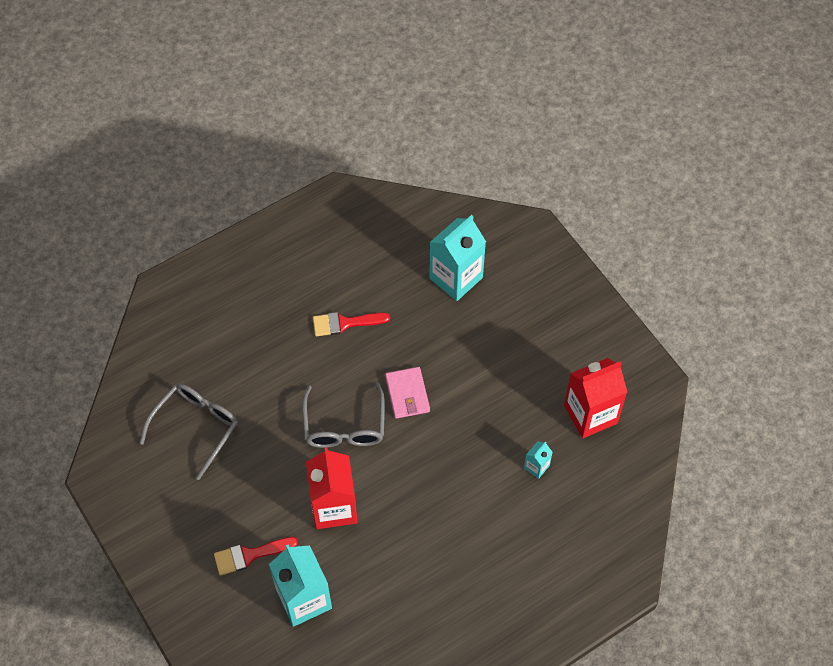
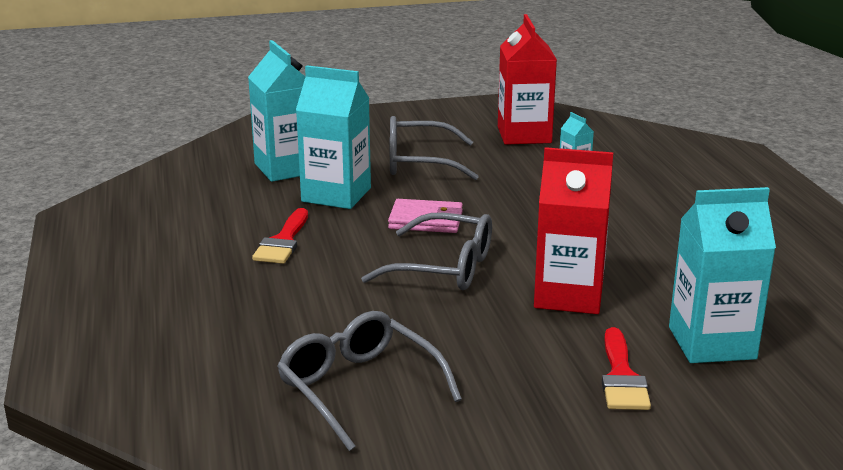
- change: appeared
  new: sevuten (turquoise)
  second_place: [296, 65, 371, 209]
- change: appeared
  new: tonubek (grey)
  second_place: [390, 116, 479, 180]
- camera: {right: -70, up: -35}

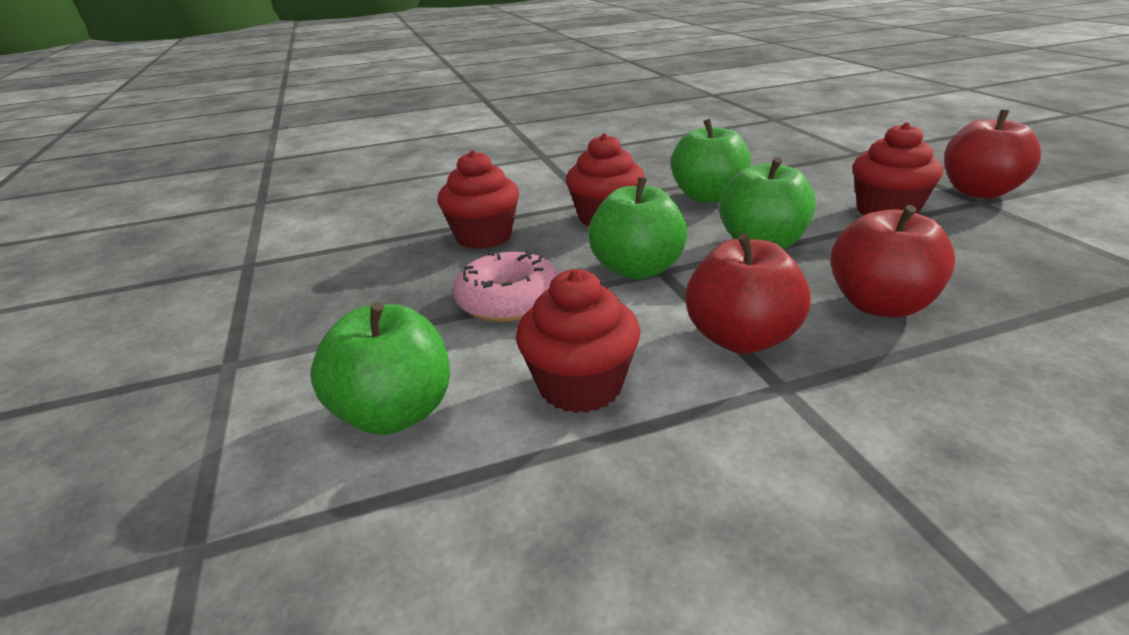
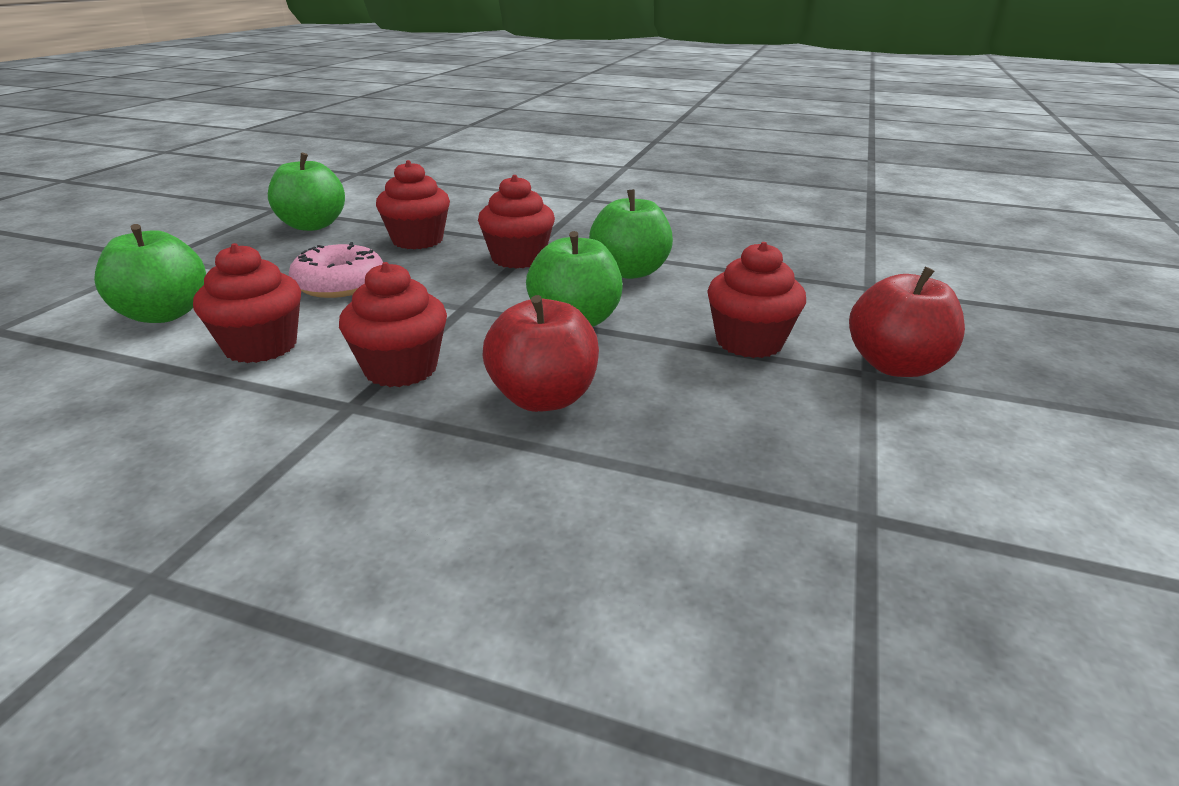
- change: relocated
  old: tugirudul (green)
  first_place: [588, 177, 688, 280]
  second_place: [268, 153, 345, 231]
- change: exchanged
  old: tugirudul (red)
  new: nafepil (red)
  first_place: [686, 233, 810, 354]
  second_place: [339, 262, 447, 387]
- camera: {right: 35, up: 0}

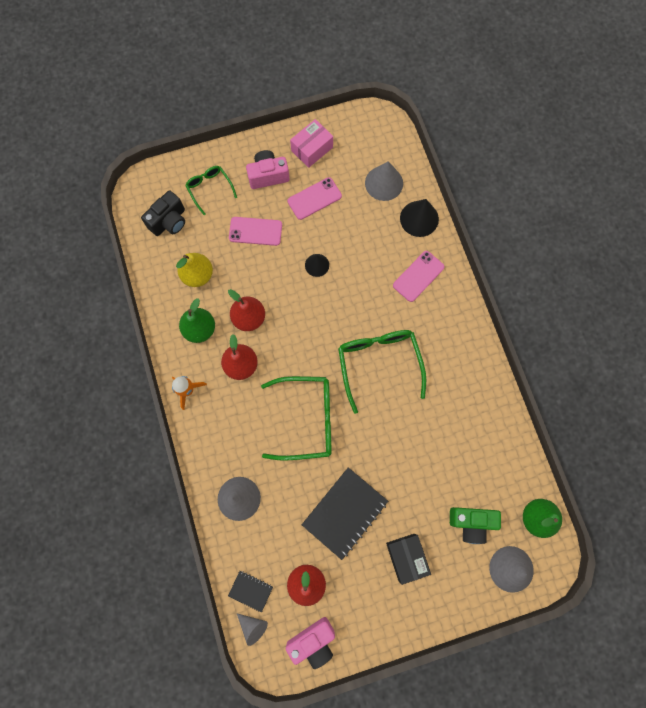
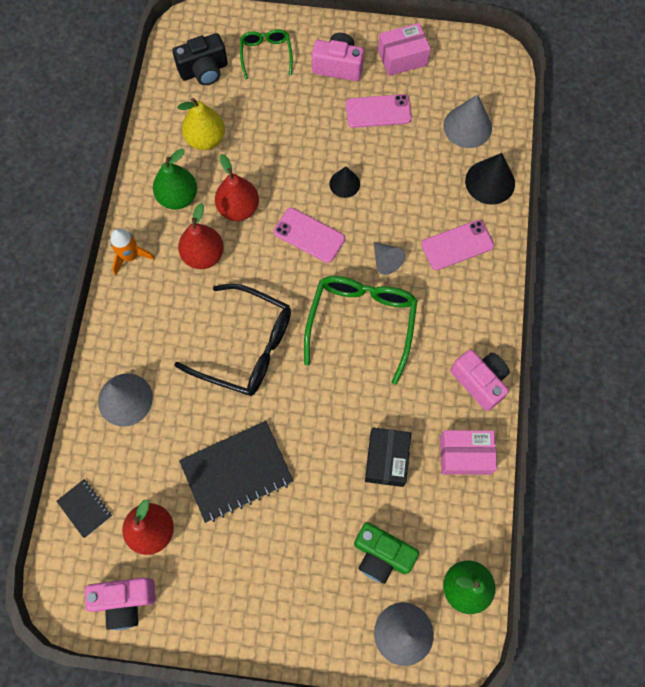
- change: appeared
  new: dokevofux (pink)
  second_place: [440, 430, 497, 475]
- change: appeared
  new: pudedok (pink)
  second_place: [451, 349, 510, 411]
- change: relocated
  old: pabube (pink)
  first_place: [229, 217, 282, 246]
  second_place: [273, 208, 345, 263]
- change: relocated
  old: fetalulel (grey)
  first_place: [237, 613, 268, 646]
  second_place: [374, 242, 405, 275]
- change: relocated
  old: dokevofux (black)
  first_place: [386, 534, 431, 585]
  second_place: [365, 427, 411, 487]
- change: colour
  old: tonubek (green)
  new: tonubek (black)
  first_place: [261, 376, 332, 460]
  second_place: [174, 284, 291, 396]
- camera: {right: 25, up: -5}

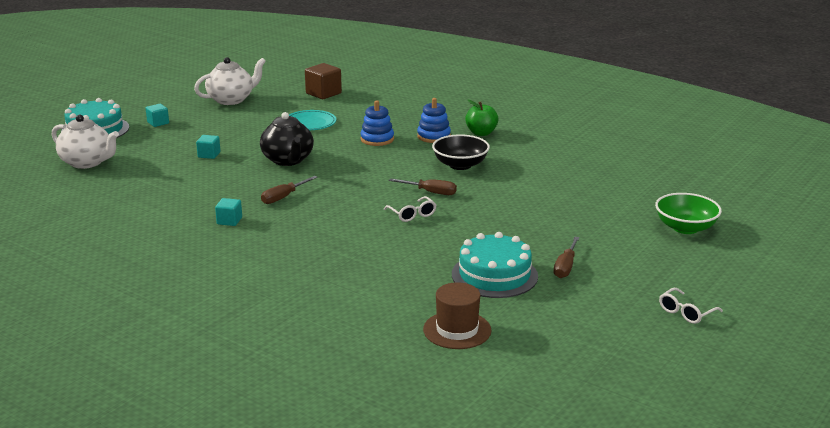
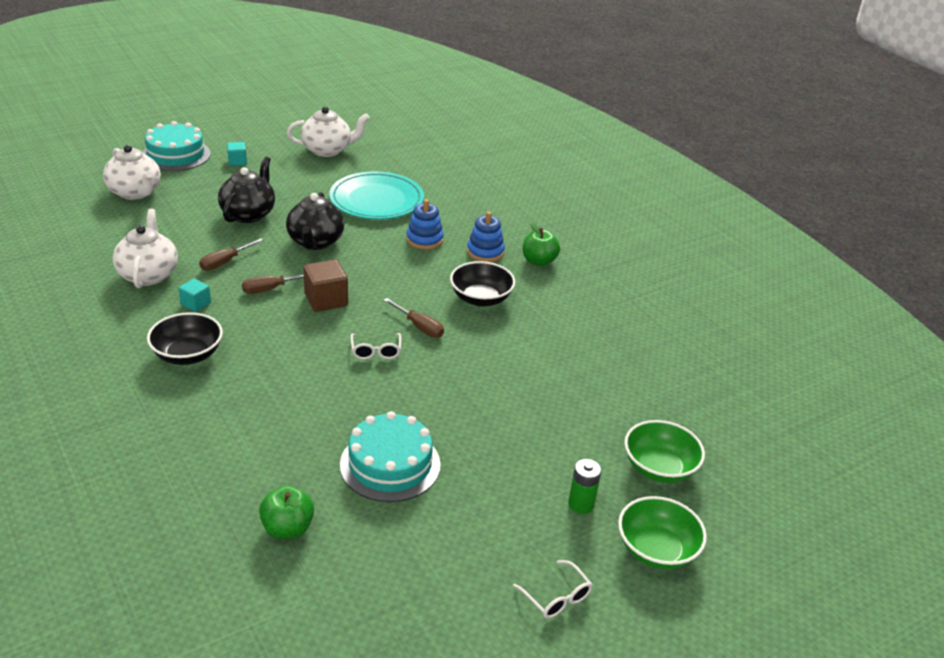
- change: appeared
  new: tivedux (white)
  second_place: [113, 208, 178, 288]
- change: appeared
  new: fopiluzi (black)
  second_place: [147, 312, 223, 365]
- change: appeared
  new: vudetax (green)
  second_place: [568, 459, 601, 514]
- change: appeared
  new: fopiluzi (green)
  second_place: [618, 496, 707, 570]
- change: relocated
  old: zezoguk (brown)
  first_place: [305, 63, 342, 99]
  second_place: [303, 259, 348, 312]
- change: relocated
  old: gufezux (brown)
  first_place: [554, 237, 579, 278]
  second_place: [199, 238, 264, 271]
- change: exchanged
  old: zezoguk (turquoise)
  new: tivedux (black)
  first_place: [196, 135, 221, 159]
  second_place: [218, 157, 275, 223]
- change: exchanged
  old: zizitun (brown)
  new: tugirudul (green)
  first_place: [423, 282, 491, 349]
  second_place: [259, 486, 314, 539]
- change: spun
  old: tonubek (white)
  first_place: [659, 288, 723, 324]
  second_place: [513, 560, 593, 619]
  degrees: -105
- change: size
  old: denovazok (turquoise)
  first_place: [289, 110, 337, 130]
  second_place: [329, 171, 424, 219]
  factor: 1.66
- camera: {right: 20, up: 10}

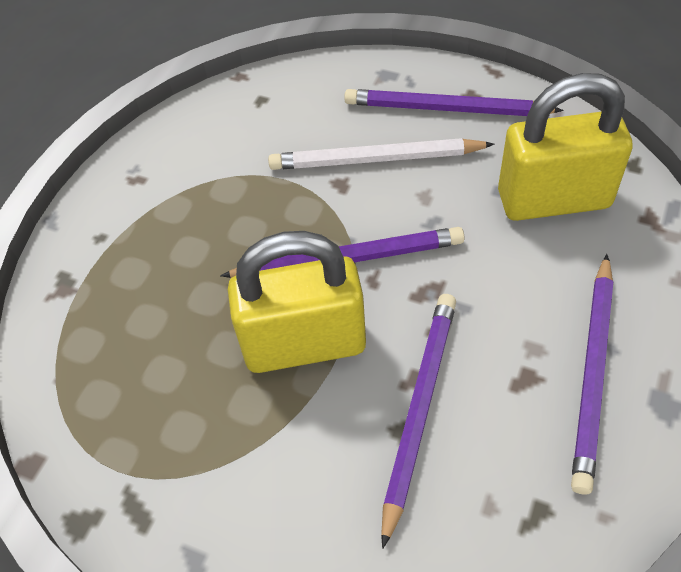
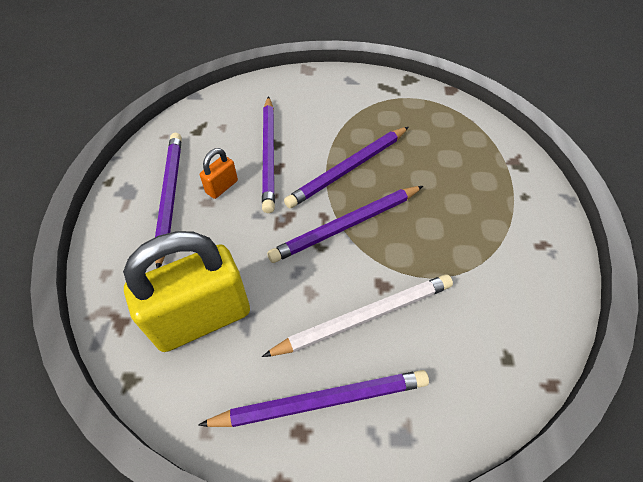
- change: appeared
  new: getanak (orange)
  second_place: [200, 148, 238, 199]
- change: exchanged
  old: getanak (yellow)
  new: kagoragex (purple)
  first_place: [228, 231, 366, 373]
  second_place: [284, 127, 409, 208]
- camera: {right: 155, up: 0}

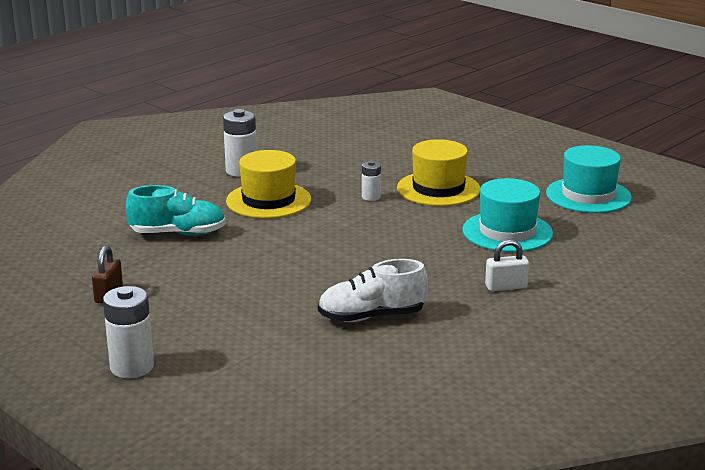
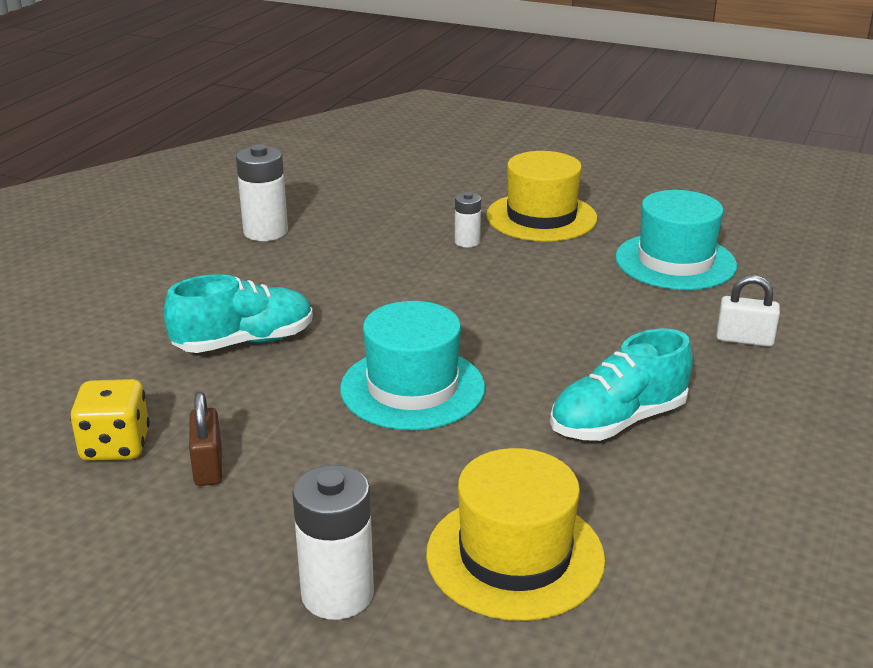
- change: appeared
  new: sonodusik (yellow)
  second_place: [70, 379, 150, 461]
- change: relocated
  old: zizitun (yellow)
  first_place: [226, 150, 311, 219]
  second_place: [426, 448, 605, 621]
- change: relocated
  old: zizitun (turquoise)
  first_place: [546, 145, 632, 213]
  second_place: [340, 301, 485, 430]
- change: colour
  old: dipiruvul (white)
  new: dipiruvul (turquoise)
  first_place: [318, 259, 428, 322]
  second_place: [550, 329, 693, 441]
- change: spun
  old: getanak (white)
  first_place: [485, 239, 529, 291]
  second_place: [716, 275, 780, 347]
  degrees: 45
- camera: {right: -20, up: 5}

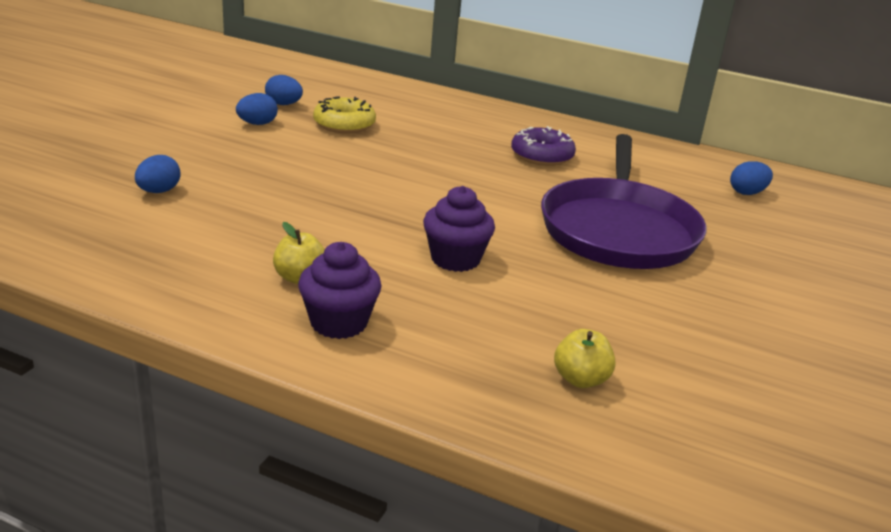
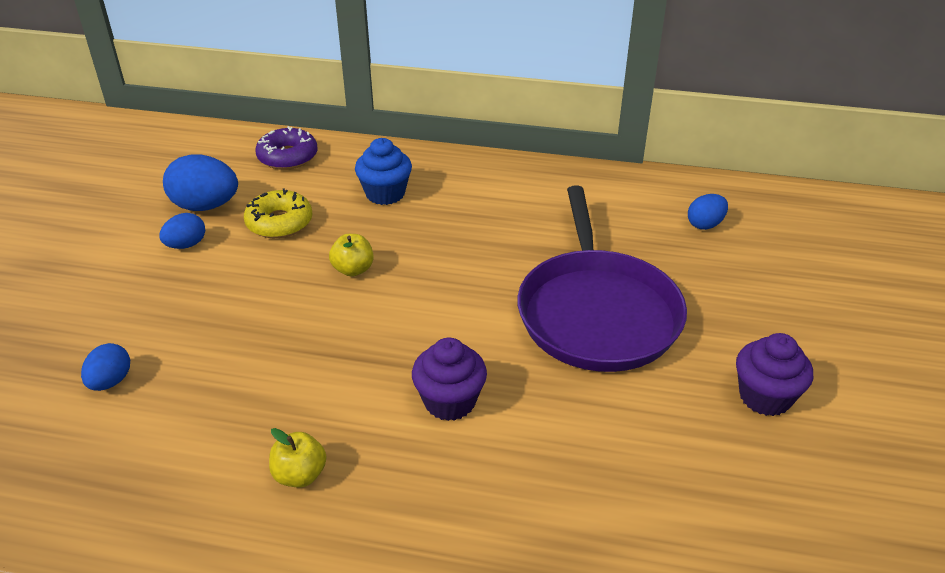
- change: appeared
  new: nafepil (blue)
  second_place: [355, 138, 412, 205]
- change: relocated
  old: nafepil (purple)
  first_place: [298, 242, 381, 339]
  second_place: [736, 333, 813, 416]
- change: relocated
  old: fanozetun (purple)
  first_place: [511, 126, 576, 166]
  second_place: [255, 126, 317, 170]
- change: relocated
  old: tugirudul (yellow)
  first_place: [554, 329, 616, 388]
  second_place: [329, 234, 374, 277]
- change: size
  old: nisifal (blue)
  first_place: [265, 75, 303, 105]
  second_place: [163, 154, 238, 211]
  factor: 1.71
- camera: {right: -10, up: 10}

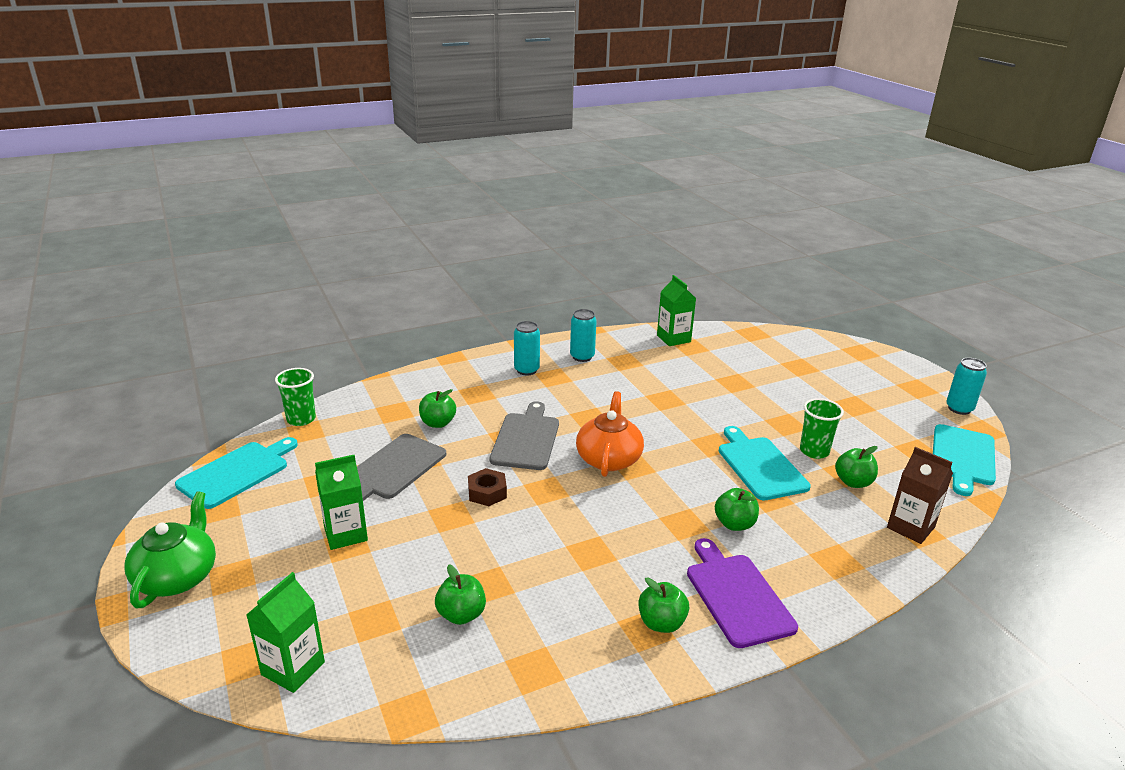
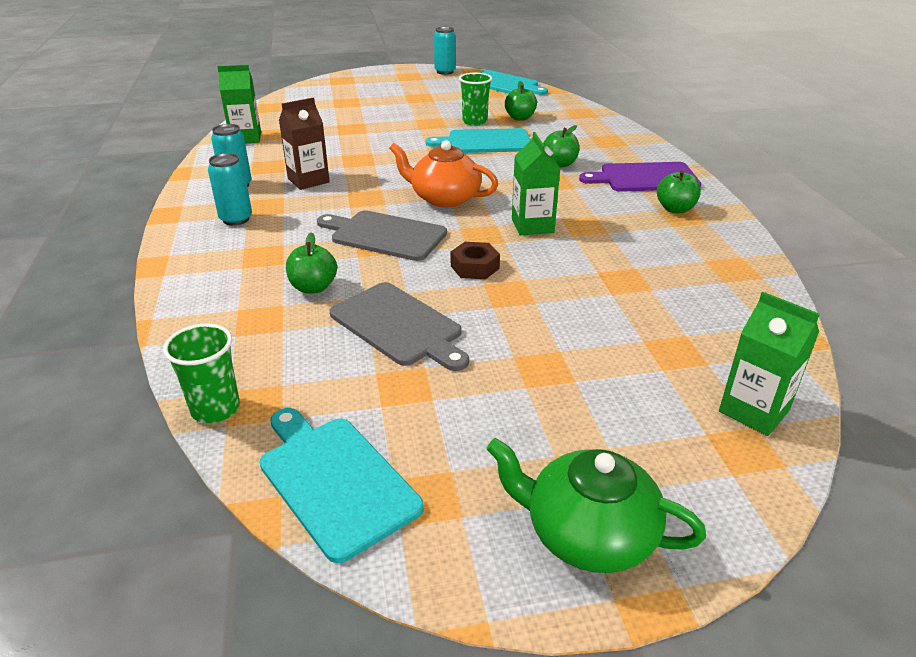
- change: missing
  old: tugirudul (green)
  first_place: [435, 564, 486, 625]
- change: relocated
  old: sevuten (green)
  first_place: [315, 455, 368, 550]
  second_place: [512, 132, 561, 235]
- change: relocated
  old: sevuten (brown)
  first_place: [887, 447, 953, 544]
  second_place: [279, 97, 330, 190]
- camera: {right: -75, up: 5}

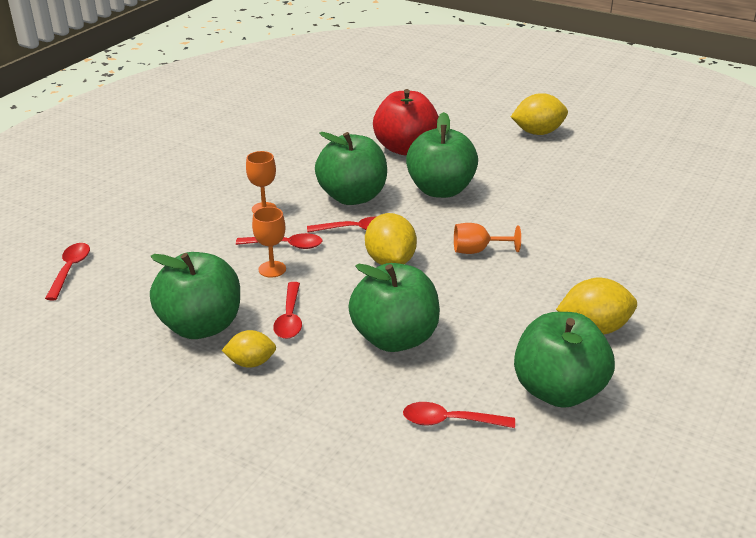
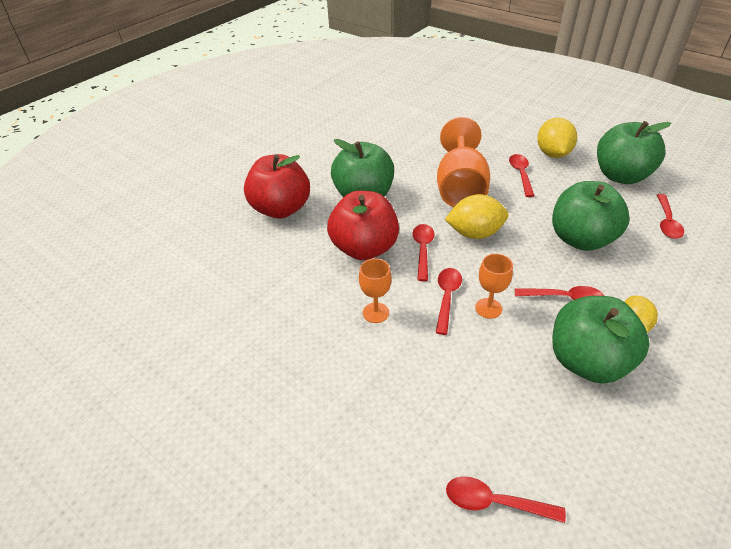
- change: missing
  old: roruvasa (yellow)
  first_place: [511, 93, 568, 135]
- change: appeared
  new: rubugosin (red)
  second_place: [509, 154, 534, 197]
- change: colour
  old: tugirudul (green)
  new: tugirudul (red)
  first_place: [315, 132, 387, 205]
  second_place: [327, 191, 399, 260]
- change: size
  old: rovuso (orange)
  first_place: [454, 223, 521, 254]
  second_place: [437, 117, 490, 207]
  factor: 2.05
- camera: {right: -80, up: 10}

